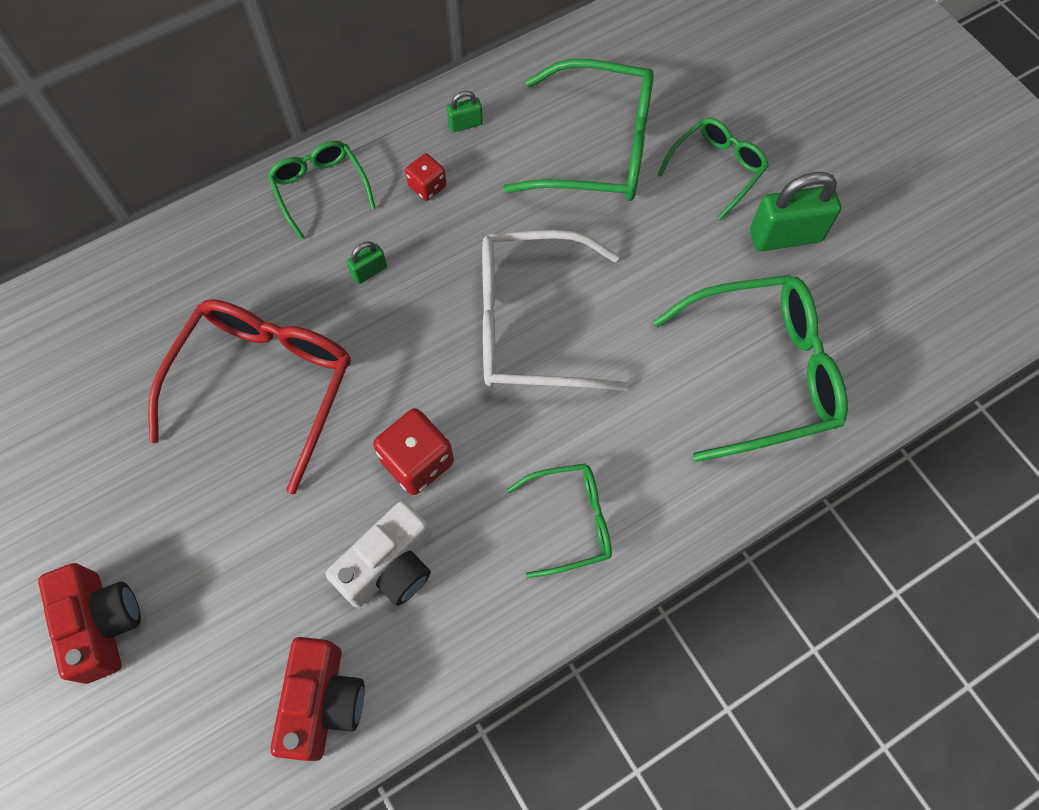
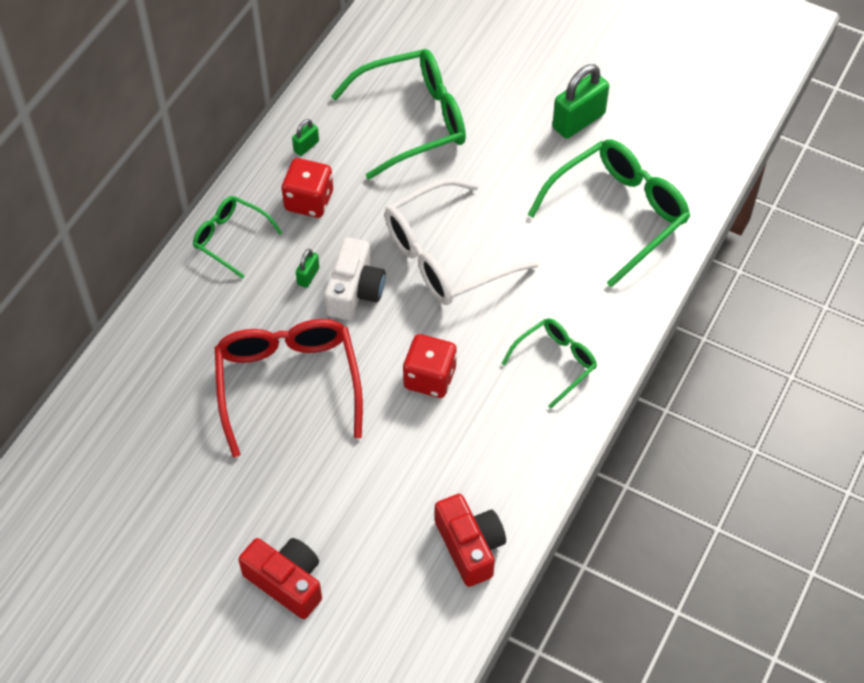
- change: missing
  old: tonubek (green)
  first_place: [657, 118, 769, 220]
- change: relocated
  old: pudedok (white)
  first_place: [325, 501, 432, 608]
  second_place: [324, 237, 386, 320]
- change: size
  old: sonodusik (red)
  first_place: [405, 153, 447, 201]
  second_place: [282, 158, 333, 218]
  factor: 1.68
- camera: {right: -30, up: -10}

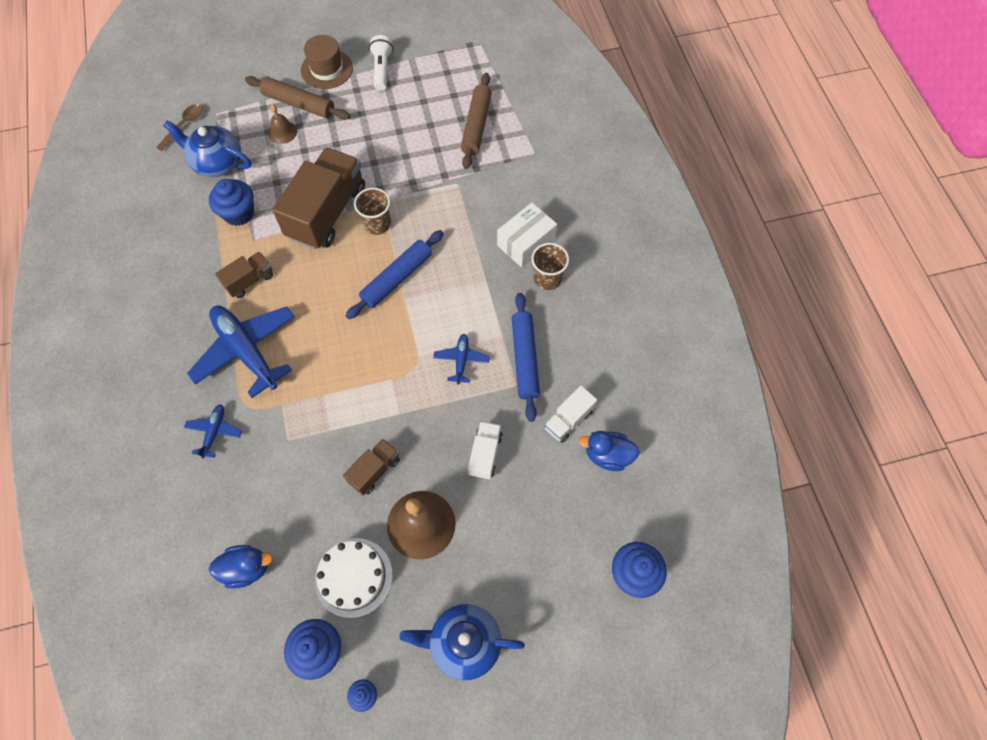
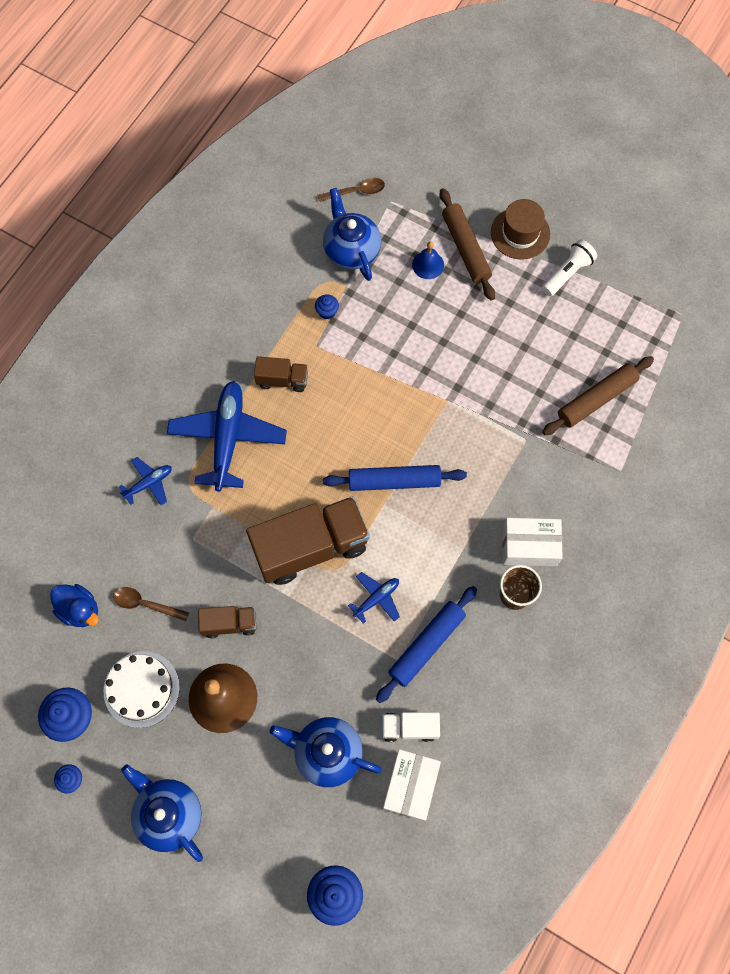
- change: missing
  old: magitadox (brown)
  first_place: [354, 188, 391, 235]
- change: missing
  old: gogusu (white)
  first_place: [468, 421, 503, 480]
- change: appeared
  new: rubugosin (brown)
  second_place: [113, 587, 189, 621]
- change: appeared
  new: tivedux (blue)
  second_place: [270, 717, 382, 787]
- change: relocated
  old: gogusu (brown)
  first_place: [272, 147, 365, 250]
  second_place: [246, 496, 370, 585]
- change: exchanged
  old: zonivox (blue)
  new: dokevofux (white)
  first_place: [579, 431, 640, 471]
  second_place: [383, 749, 441, 821]
- change: colour
  old: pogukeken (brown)
  new: pogukeken (blue)
  first_place: [268, 104, 297, 144]
  second_place: [412, 242, 444, 279]
- change: size
  old: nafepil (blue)
  first_place: [209, 179, 254, 226]
  second_place: [315, 294, 339, 319]
  factor: 0.52
- camera: {right: 45, up: 5}

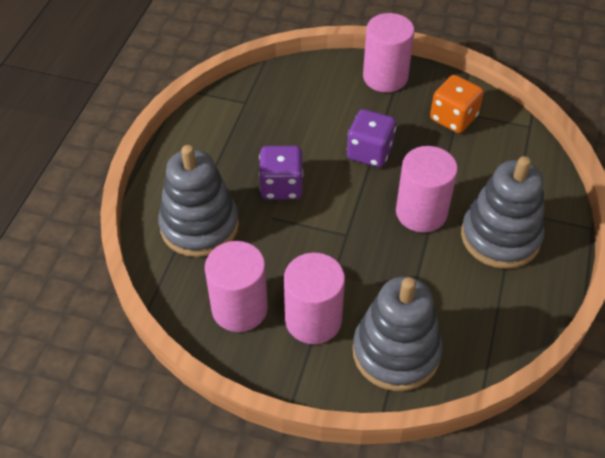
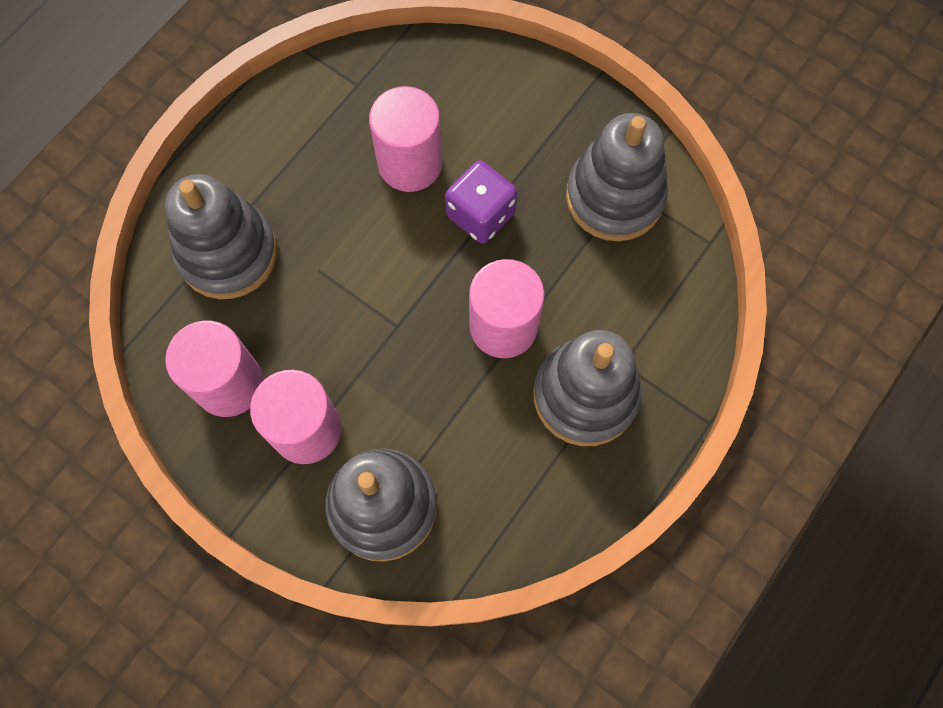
- change: missing
  old: sonodusik (purple)
  first_place: [259, 146, 303, 200]
- change: relocated
  old: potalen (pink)
  first_place: [363, 13, 415, 92]
  second_place: [369, 86, 443, 192]
- change: exchanged
  old: sonodusik (orange)
  new: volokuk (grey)
  first_place: [430, 75, 484, 133]
  second_place: [566, 113, 668, 241]
- camera: {right: 20, up: 20}

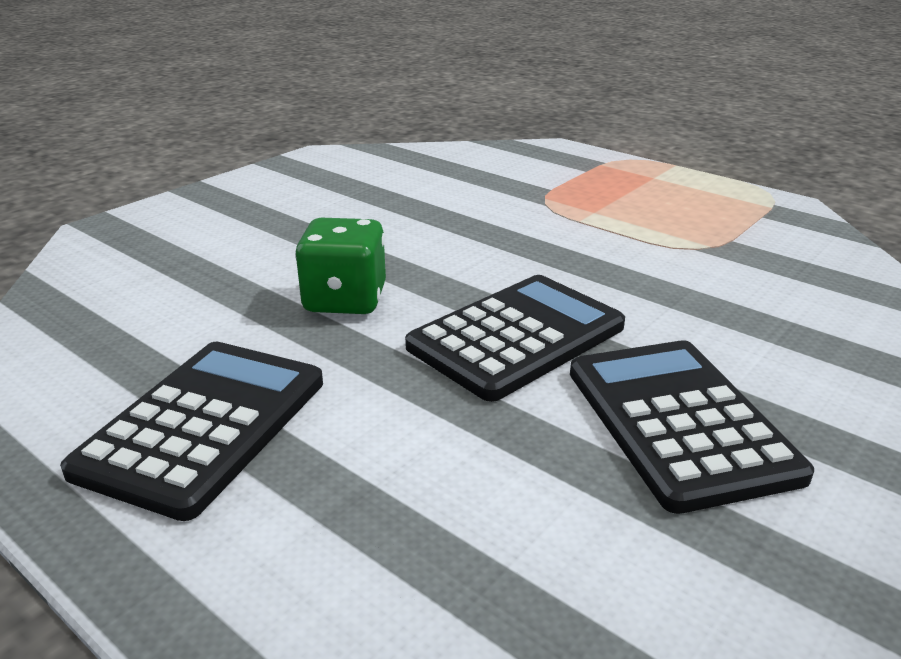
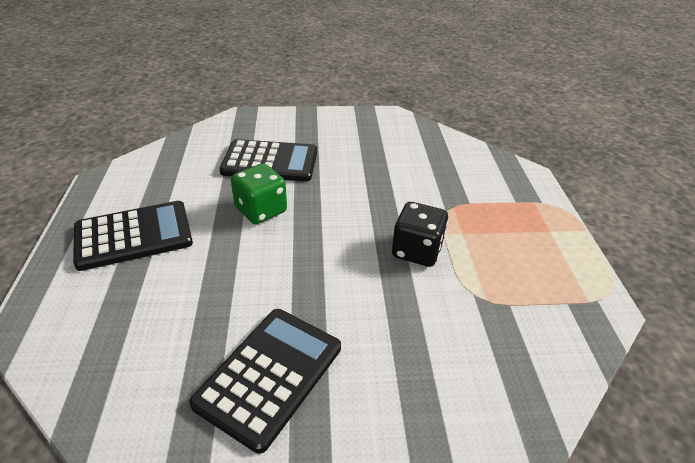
- change: appeared
  new: sonodusik (black)
  second_place: [392, 202, 449, 267]
- change: relocated
  old: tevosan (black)
  first_place: [405, 275, 625, 402]
  second_place: [220, 139, 317, 182]
- camera: {right: 45, up: 10}

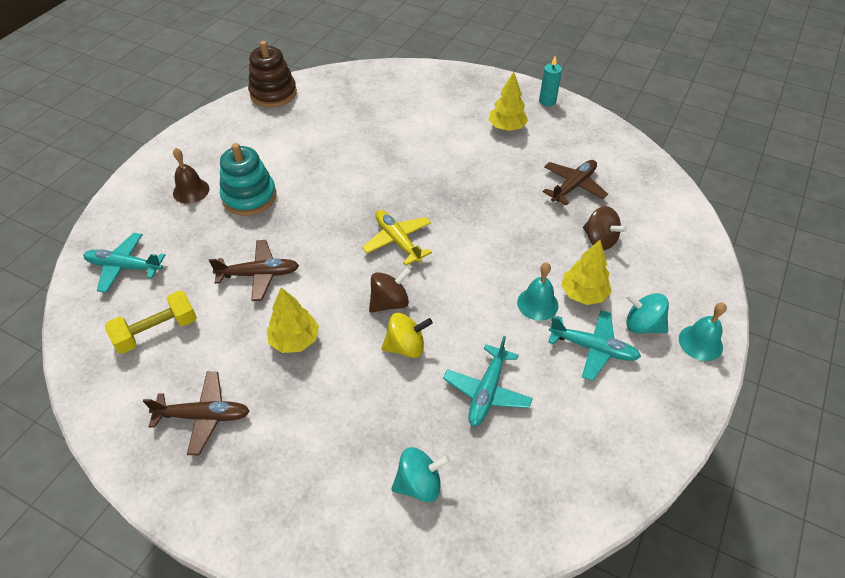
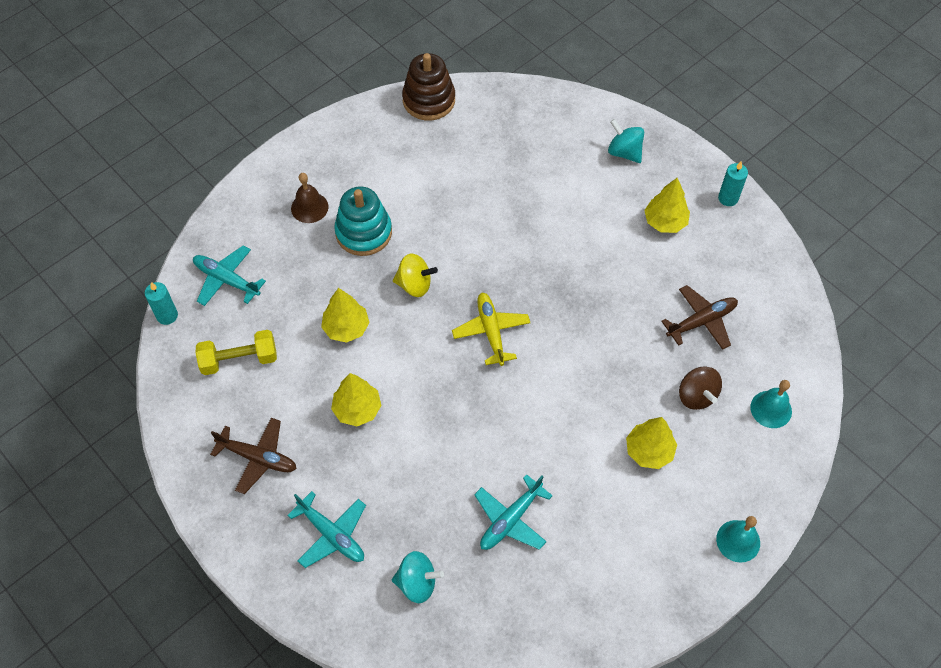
- change: missing
  old: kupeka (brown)
  first_place: [369, 267, 411, 313]
- change: appeared
  new: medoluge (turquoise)
  second_place: [145, 282, 178, 325]
- change: relocated
  old: kupeka (yellow)
  first_place: [381, 313, 433, 358]
  second_place: [393, 254, 438, 297]
- change: relocated
  old: pogukeken (turquoise)
  first_place: [517, 263, 559, 321]
  second_place: [750, 380, 792, 428]
- change: relocated
  old: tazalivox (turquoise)
  first_place: [548, 310, 641, 381]
  second_place: [287, 491, 366, 568]
- change: relocated
  old: kupeka (turquoise)
  first_place: [625, 292, 669, 333]
  second_place: [608, 119, 644, 163]
- change: exchanged
  old: tazalivox (brown)
  new: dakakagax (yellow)
  first_place: [209, 240, 299, 301]
  second_place: [321, 288, 370, 343]
- camera: {right: 20, up: 10}

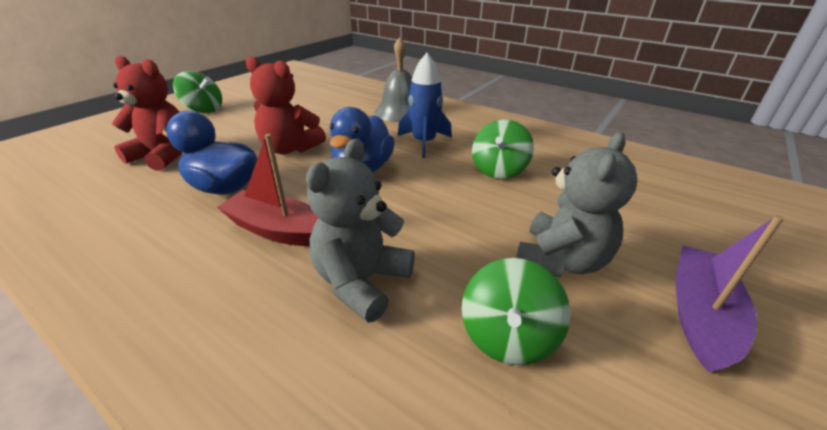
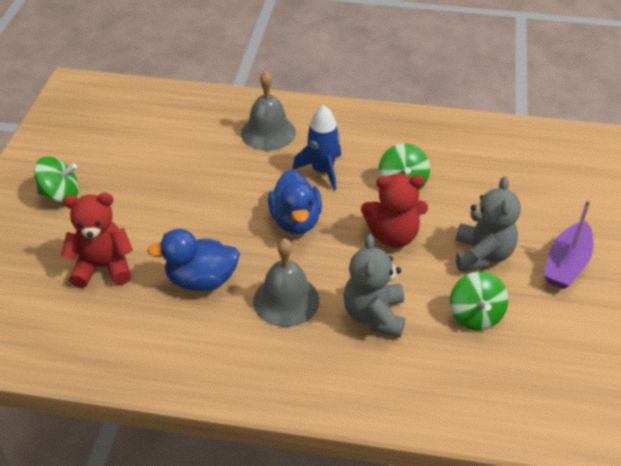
- change: relocated
  old: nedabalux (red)
  first_place: [246, 56, 326, 154]
  second_place: [361, 173, 428, 248]
- change: exchanged
  old: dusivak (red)
  new: pogukeken (grey)
  first_place: [217, 134, 319, 246]
  second_place: [253, 238, 319, 327]
- change: spun
  old: dusivak (purple)
  first_place: [676, 215, 784, 372]
  second_place: [544, 200, 593, 289]
  degrees: -150
- camera: {right: -25, up: 10}

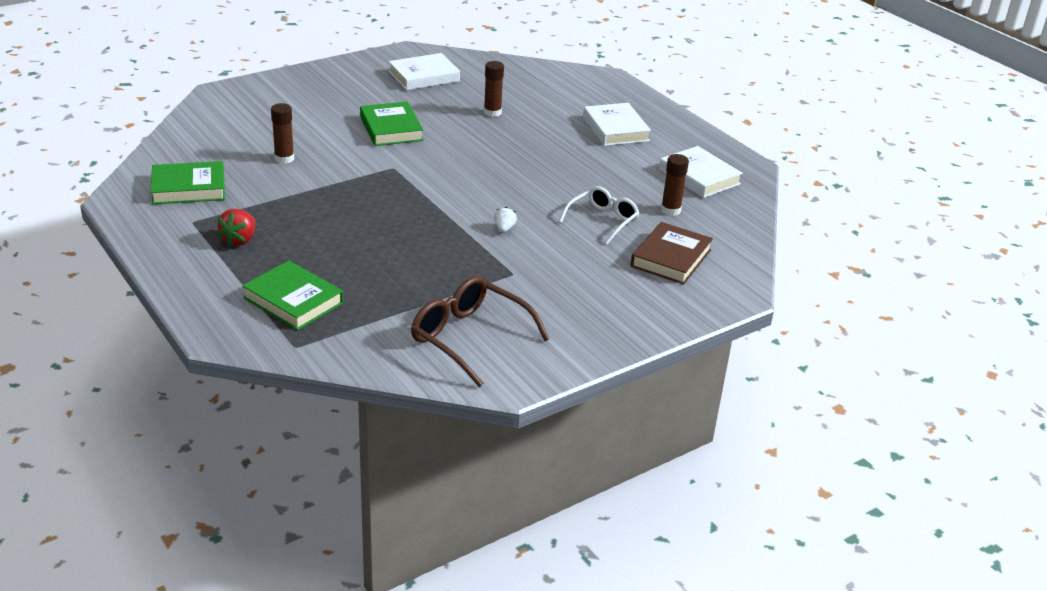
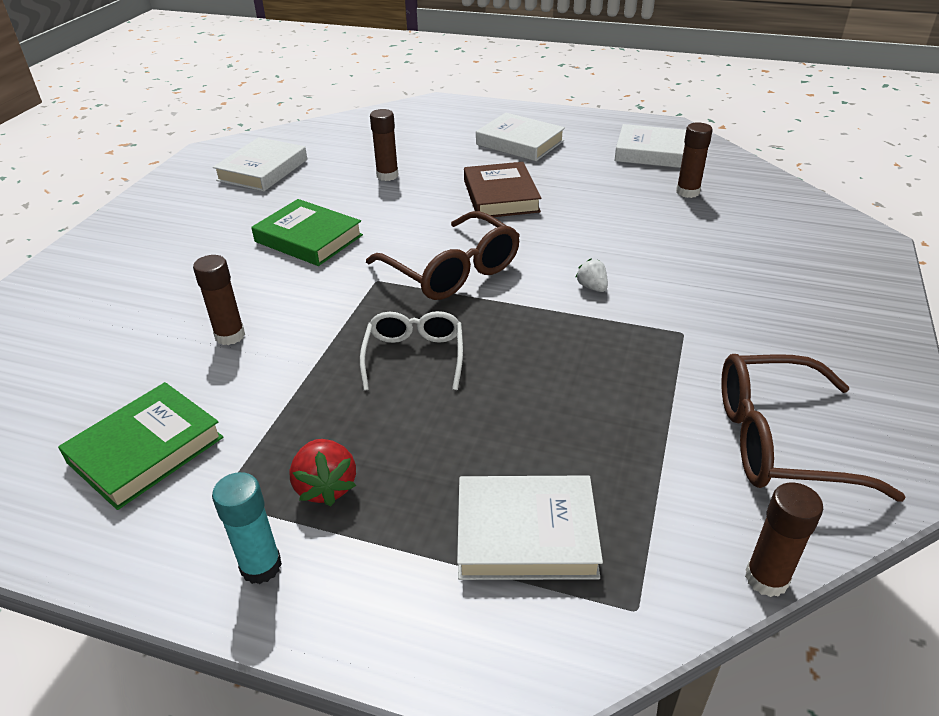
- change: appeared
  new: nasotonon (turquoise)
  second_place: [212, 472, 282, 584]
- change: appeared
  new: tonubek (brown)
  second_place: [366, 211, 520, 300]
- change: appeared
  new: nasotonon (brown)
  second_place: [745, 483, 823, 597]
- change: relocated
  old: tonubek (white)
  first_place: [559, 186, 639, 244]
  second_place: [360, 311, 463, 390]
- change: relocated
  old: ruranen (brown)
  first_place: [631, 222, 713, 284]
  second_place: [464, 162, 541, 219]
- change: colour
  old: ruranen (green)
  new: ruranen (white)
  first_place: [242, 260, 343, 330]
  second_place: [457, 475, 603, 580]
- camera: {right: -35, up: 5}

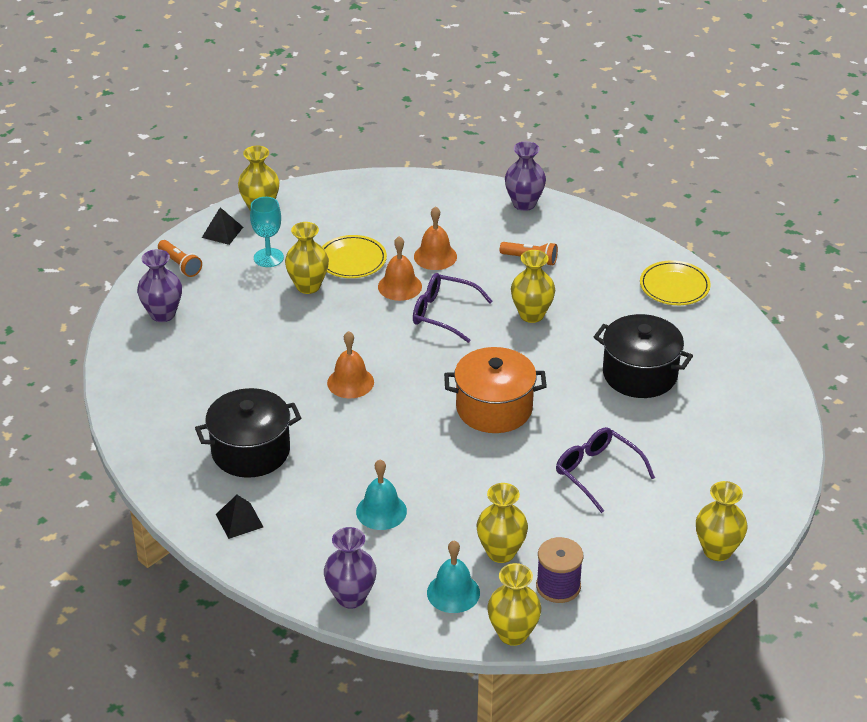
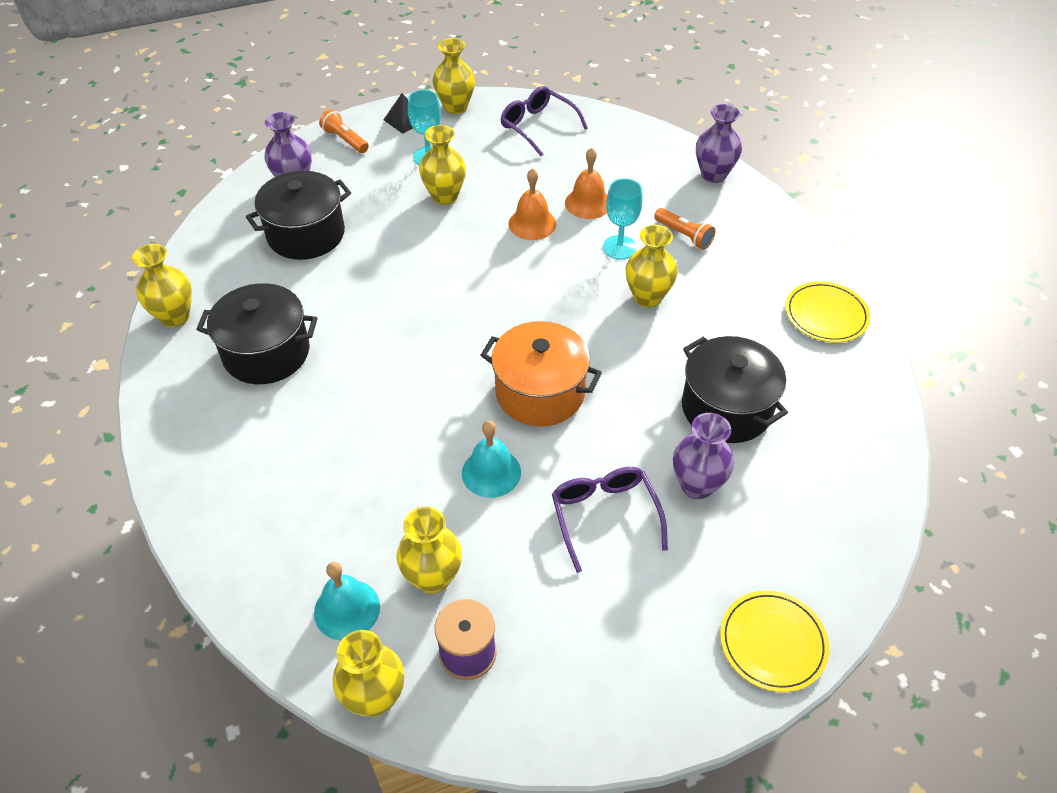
- change: missing
  old: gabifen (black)
  first_place: [216, 495, 263, 539]
- change: missing
  old: pogukeken (orange)
  first_place: [327, 331, 374, 398]
- change: appeared
  new: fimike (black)
  second_place: [246, 171, 351, 260]
- change: appeared
  new: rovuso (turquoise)
  second_place: [603, 178, 643, 260]
- change: relocated
  old: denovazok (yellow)
  first_place: [322, 235, 387, 278]
  second_place: [720, 591, 829, 692]
- change: relocated
  old: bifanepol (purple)
  first_place: [324, 527, 376, 609]
  second_place: [673, 413, 734, 499]
- change: relocated
  old: pogukeken (turquoise)
  first_place: [356, 459, 407, 530]
  second_place: [462, 421, 521, 498]
- change: relocated
  old: tonubek (purple)
  first_place: [413, 273, 493, 343]
  second_place: [501, 86, 588, 156]
- change: relocated
  old: bifanepol (yellow)
  first_place: [696, 481, 748, 561]
  second_place: [132, 244, 192, 327]
- change: spun
  old: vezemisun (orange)
  first_place: [158, 240, 202, 277]
  second_place: [319, 109, 369, 153]
  degrees: 150
- camera: {right: 25, up: 10}

